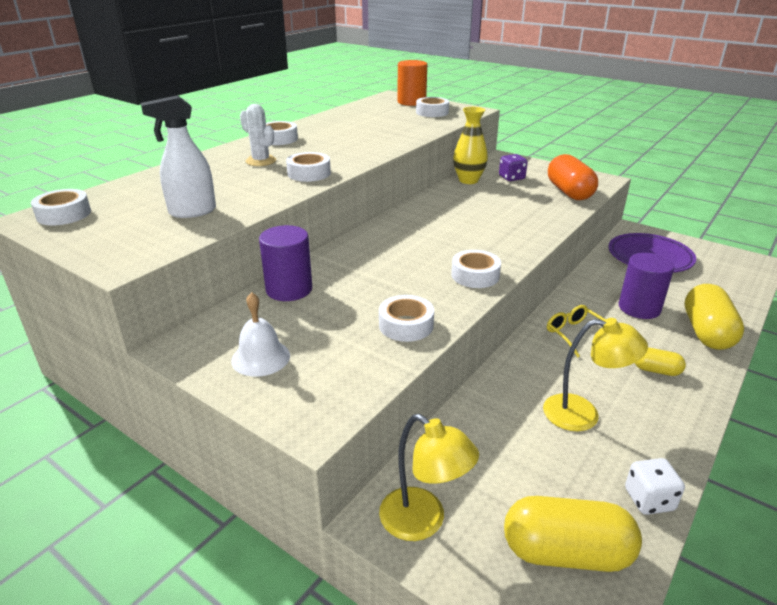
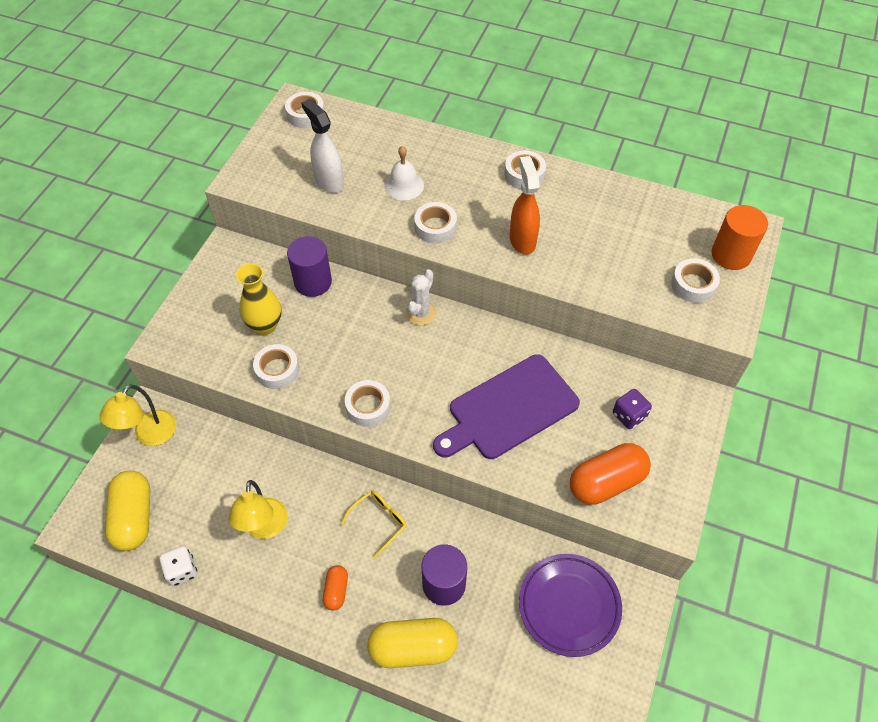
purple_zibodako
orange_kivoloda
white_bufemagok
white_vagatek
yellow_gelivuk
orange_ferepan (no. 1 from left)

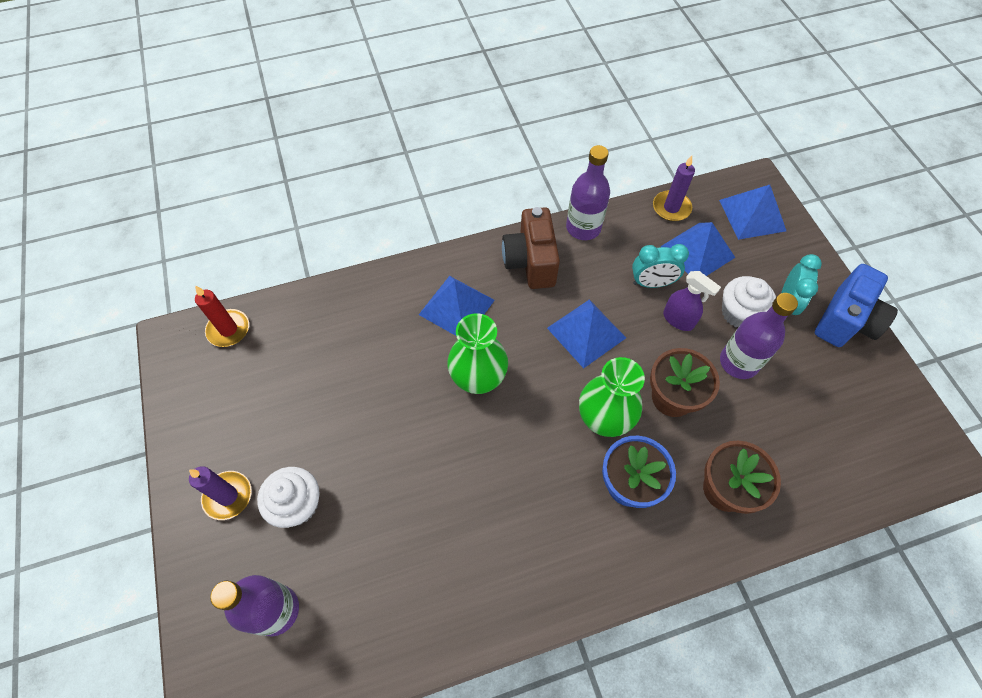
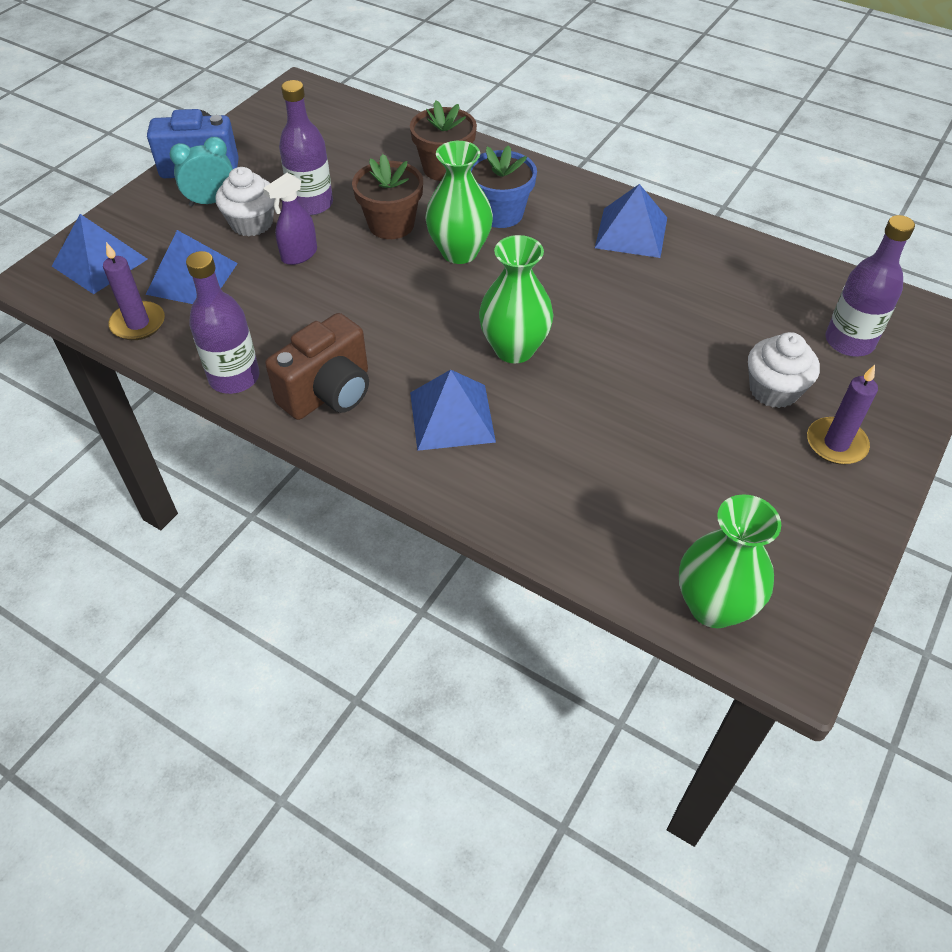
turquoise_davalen (no. 1 from left in the first image)
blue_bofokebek (no. 4 from left)
green_gelivuk (no. 3 from left)
purple_kivoloda

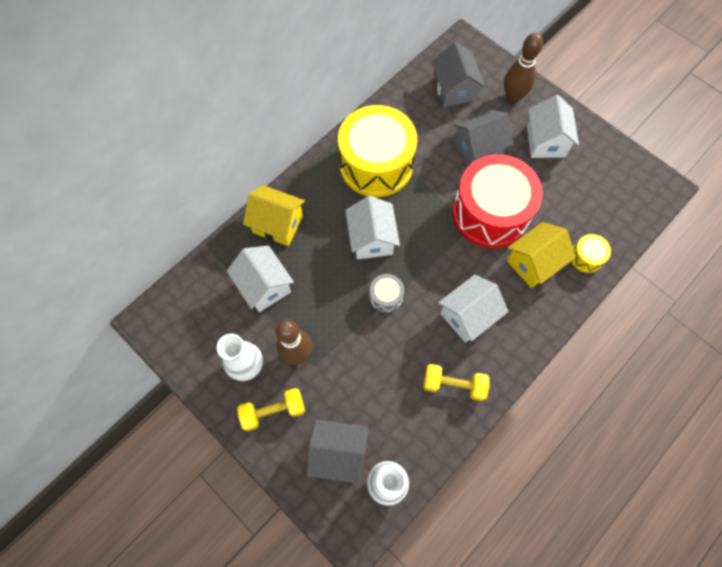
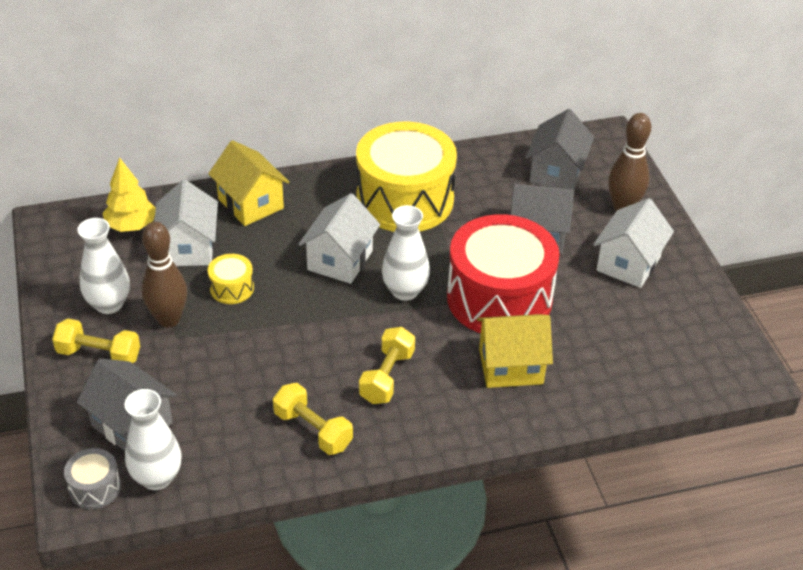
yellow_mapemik
white_gelivuk (no. 3 from left)
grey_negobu
yellow_negobu (no. 1 from left)
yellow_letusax (no. 3 from left)

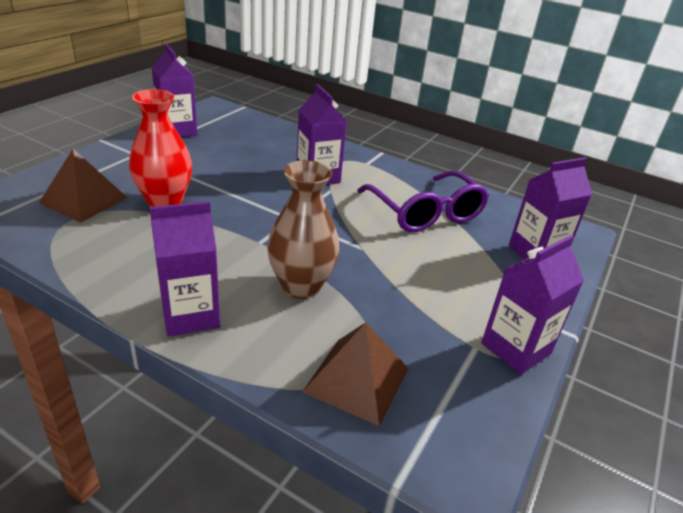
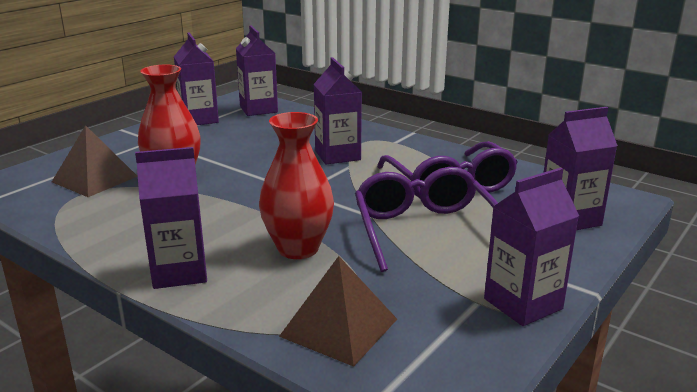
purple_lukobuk (no. 3 from left)
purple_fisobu (no. 1 from left)
red_gelivuk (no. 2 from left)

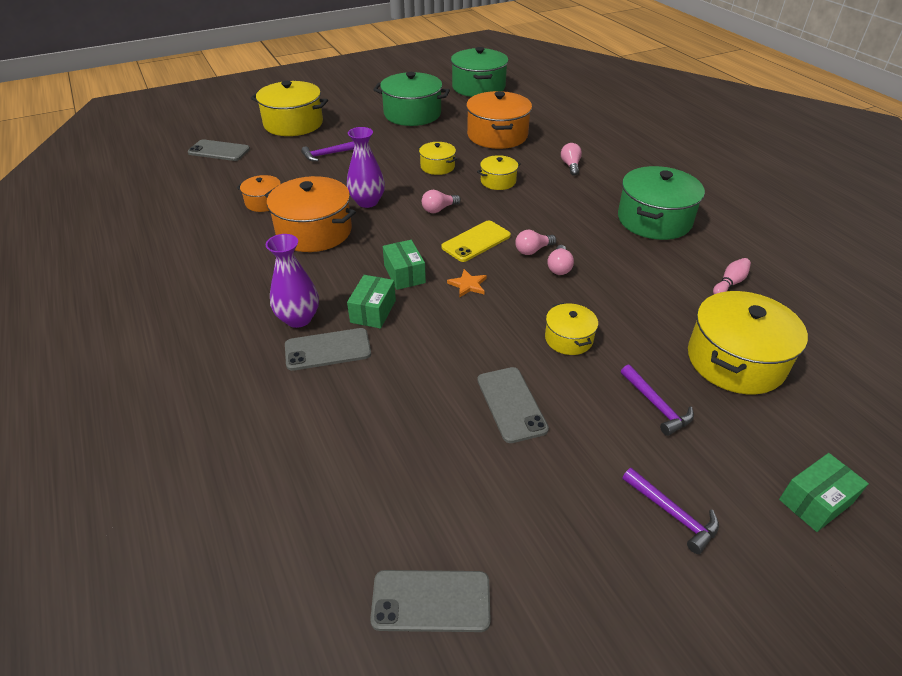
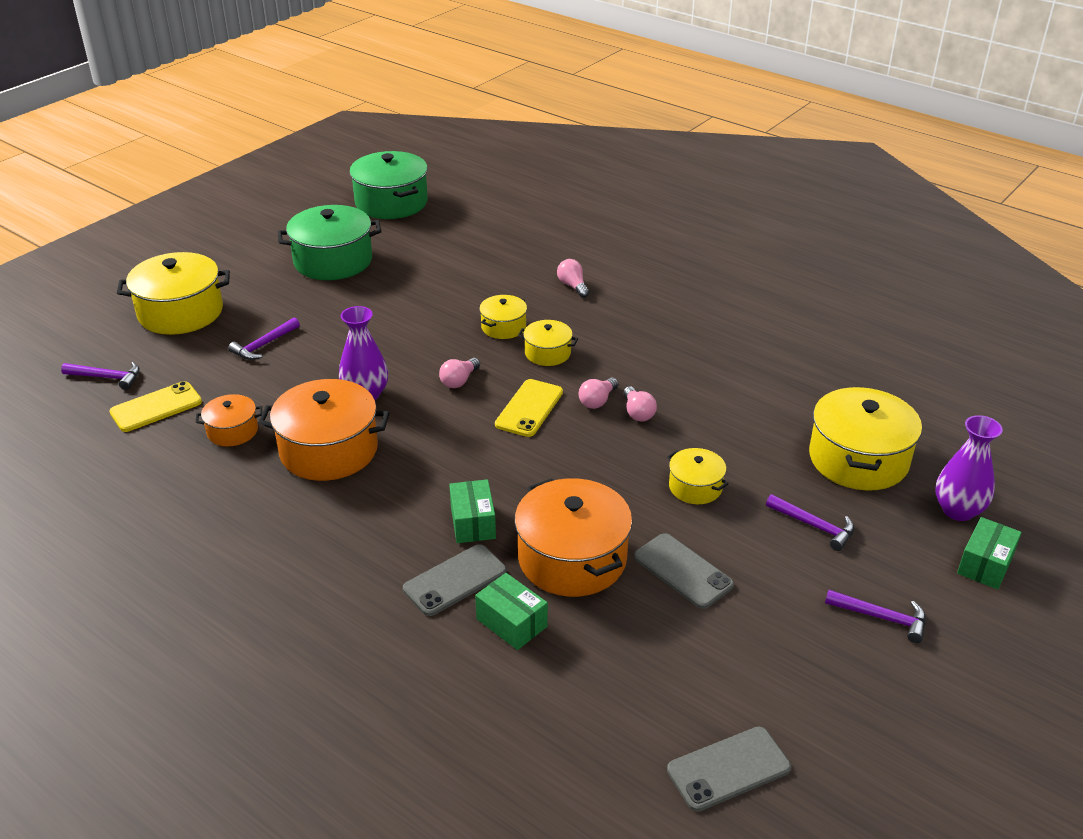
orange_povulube
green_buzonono (no. 3 from left in the first image)
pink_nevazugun
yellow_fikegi (no. 1 from left)
purple_gelivuk (no. 2 from left)
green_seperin (no. 2 from left)
yellow_buzonono (no. 3 from left)
orange_buzonono (no. 3 from left)
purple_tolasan (no. 1 from left)

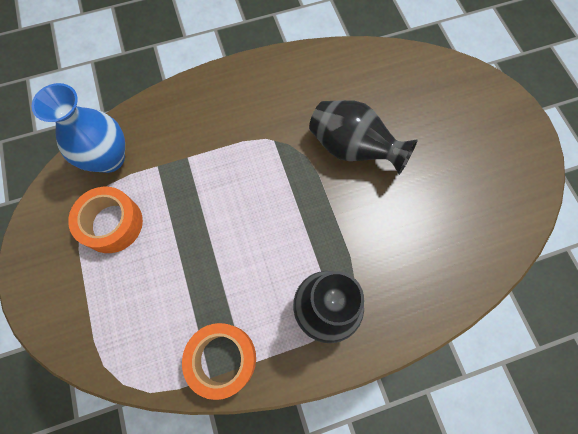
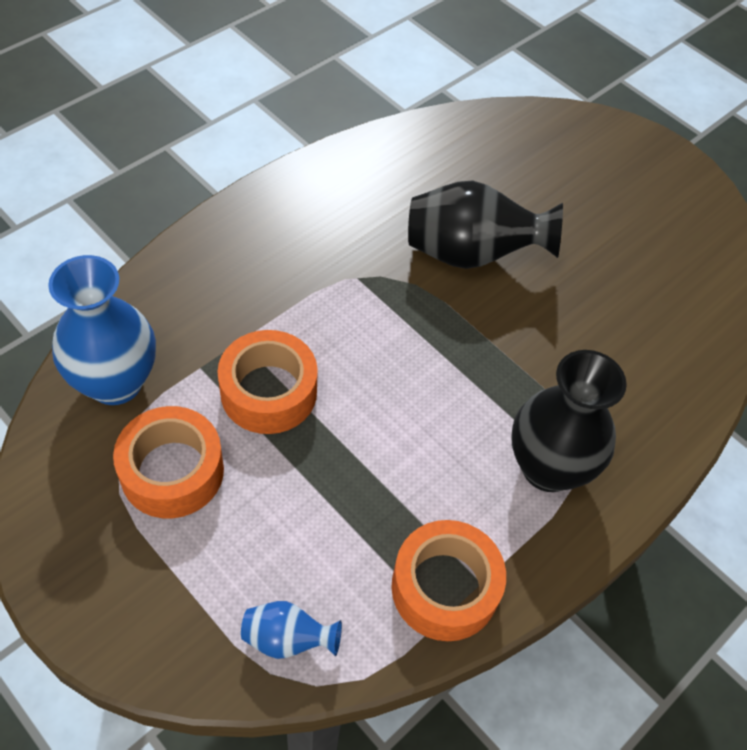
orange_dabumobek (no. 2 from left)
blue_gelivuk (no. 2 from left)

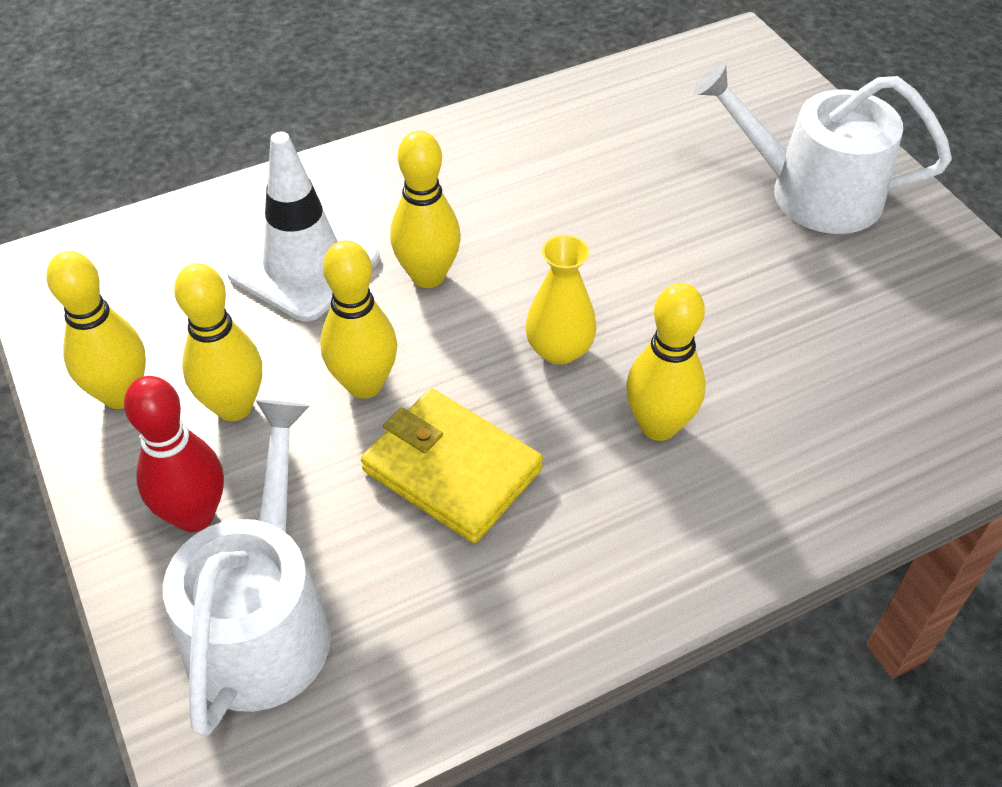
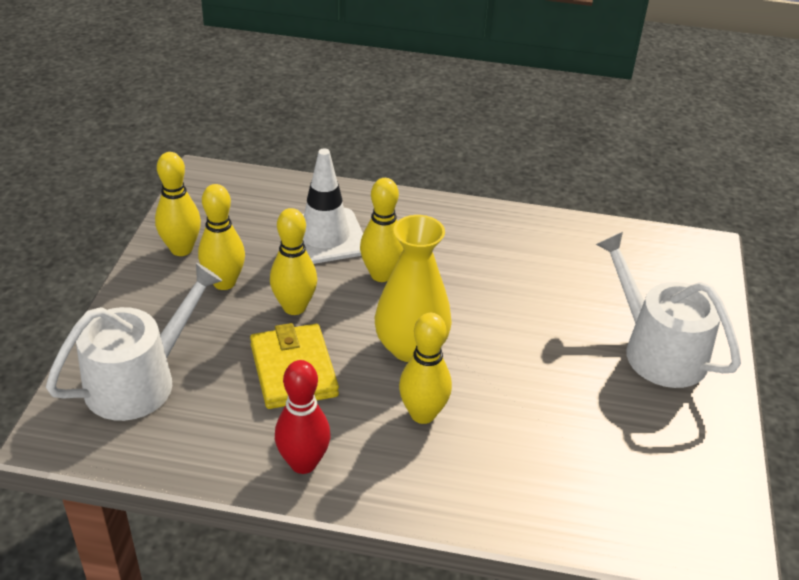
red_nevazugun
yellow_gelivuk

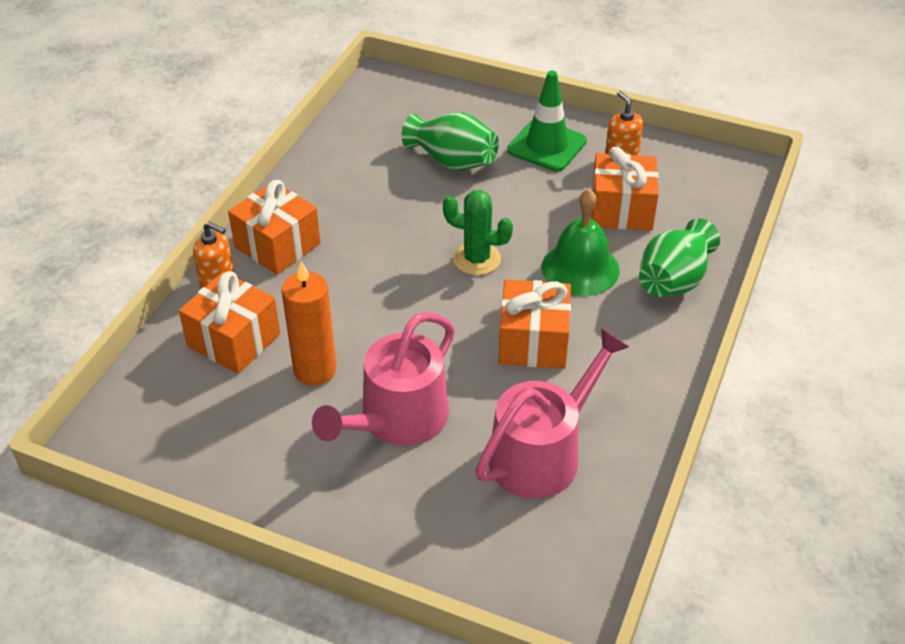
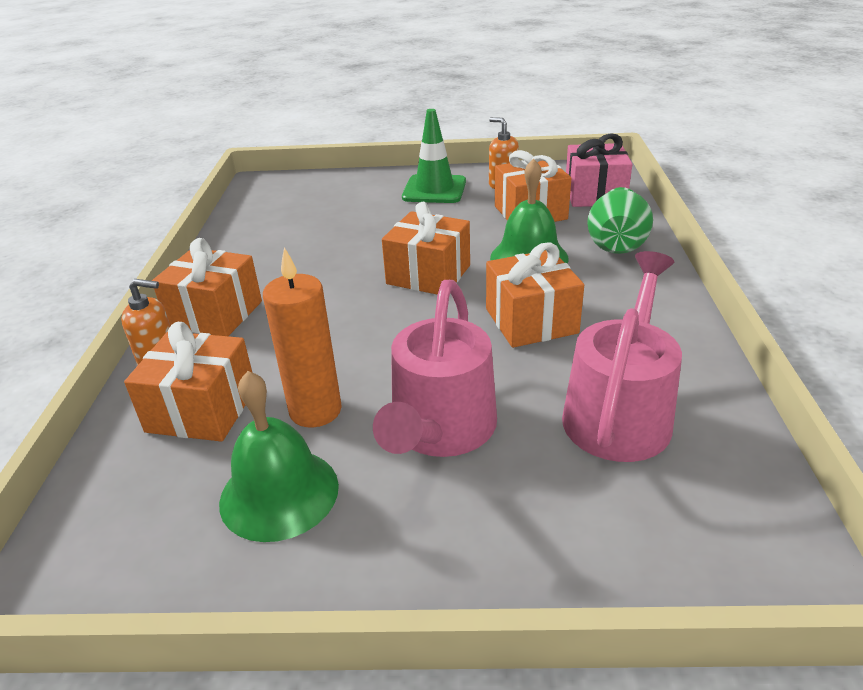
green_gelivuk (no. 1 from left in the first image)
green_bufemagok (no. 1 from left)
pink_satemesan
orange_satemesan (no. 3 from left)

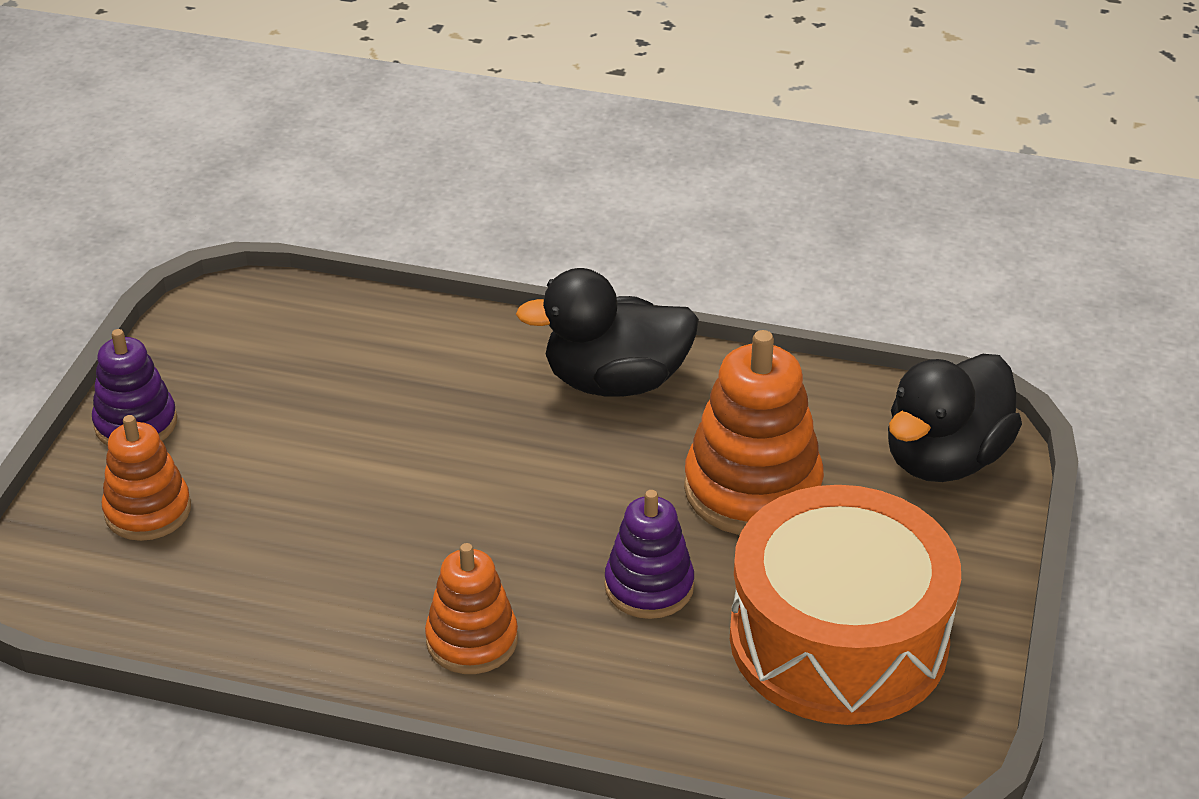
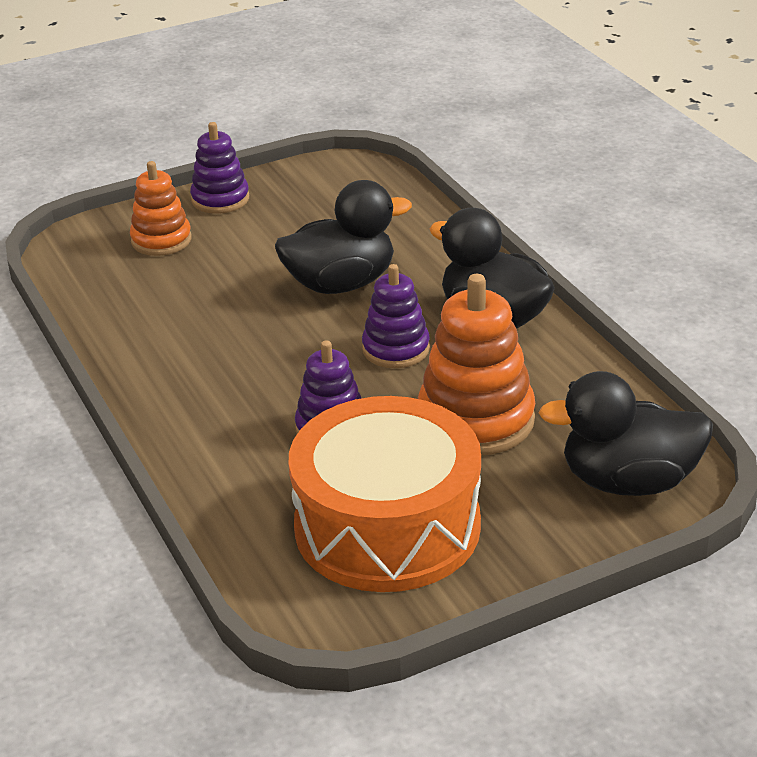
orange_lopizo (no. 2 from left in the first image)
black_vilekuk (no. 1 from left)
purple_lopizo (no. 3 from left)

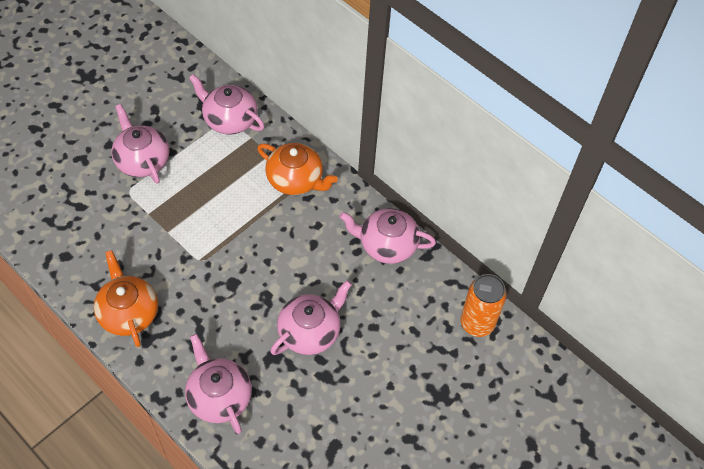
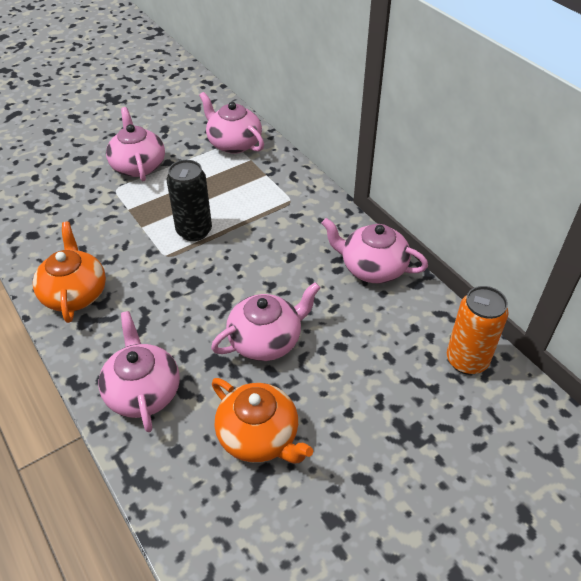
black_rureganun
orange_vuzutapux (no. 2 from left)

